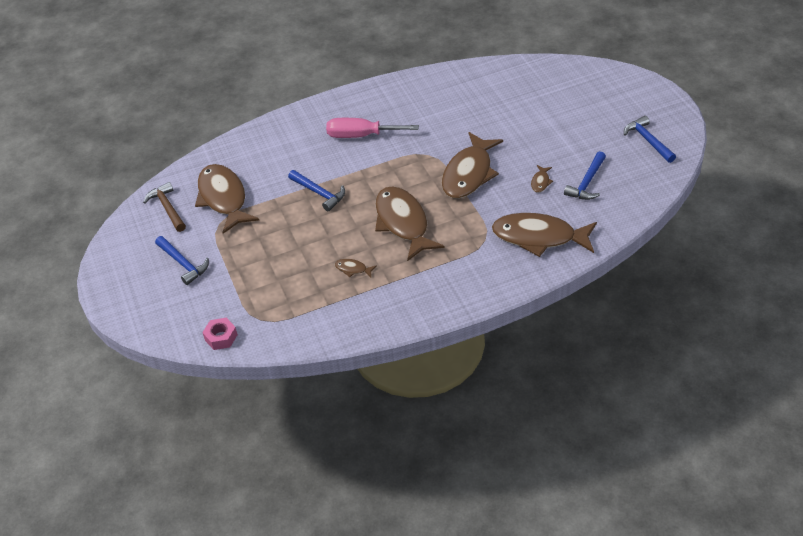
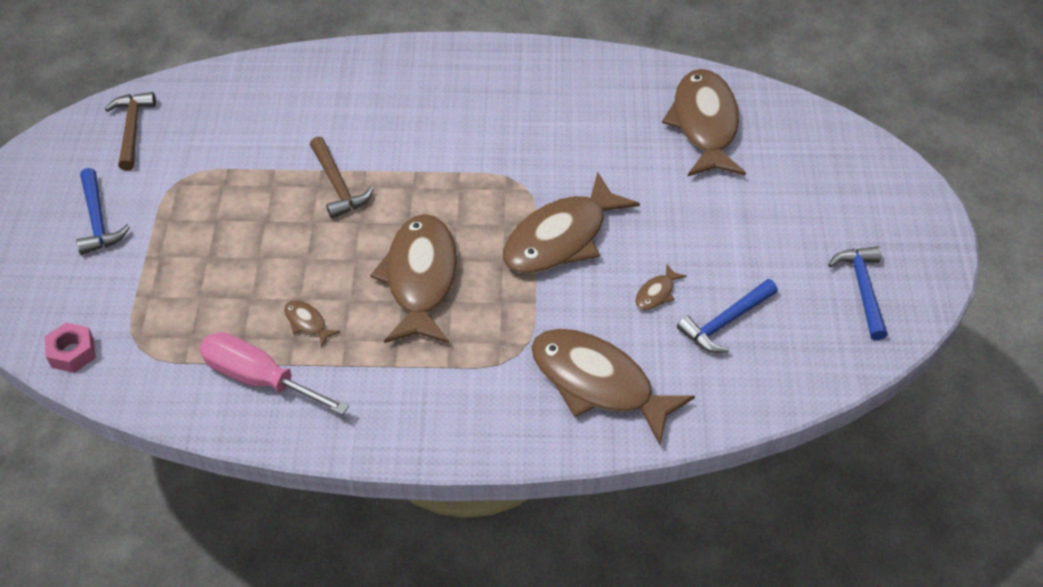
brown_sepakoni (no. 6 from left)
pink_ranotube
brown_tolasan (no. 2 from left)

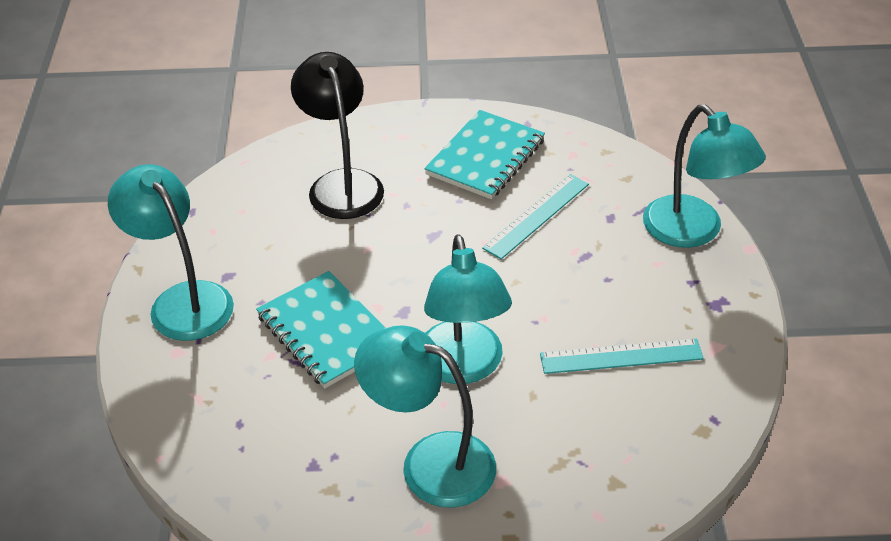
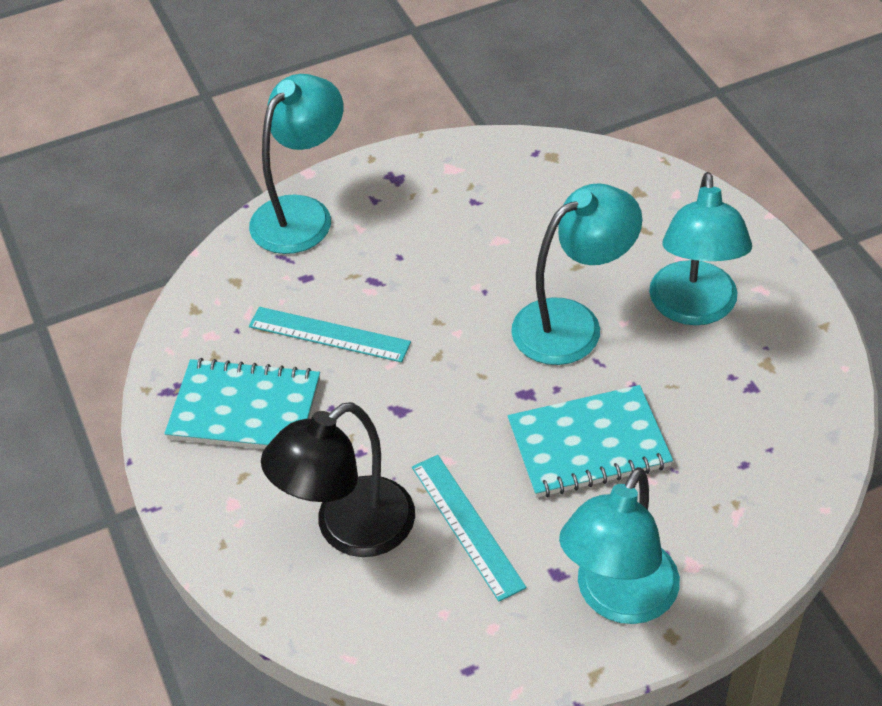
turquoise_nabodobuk (no. 2 from left)
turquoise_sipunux (no. 2 from left)

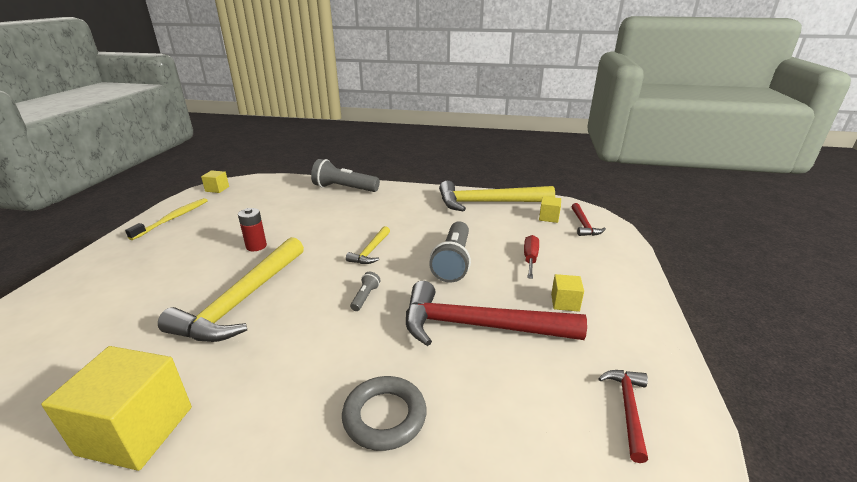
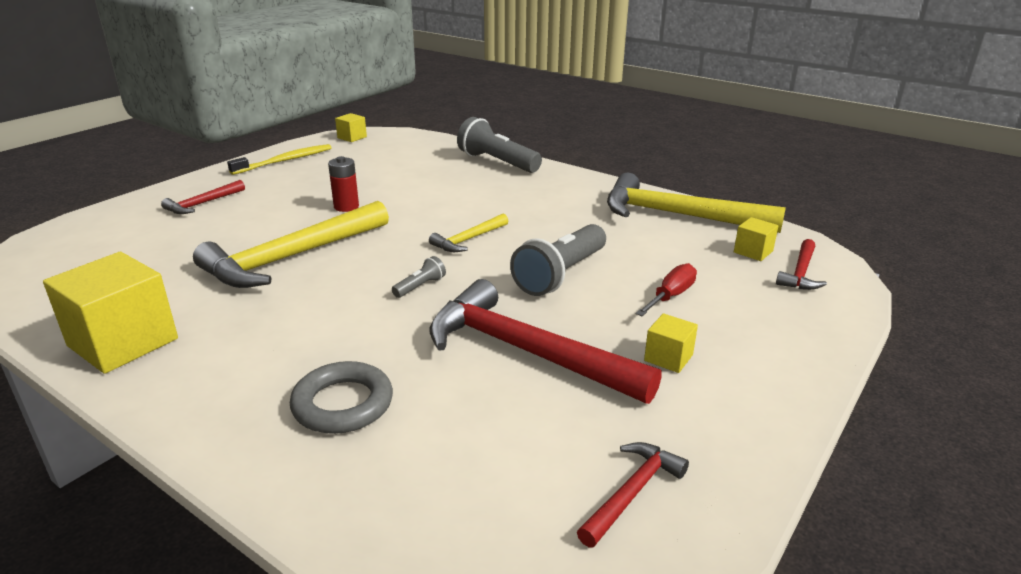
red_tolasan (no. 1 from left)

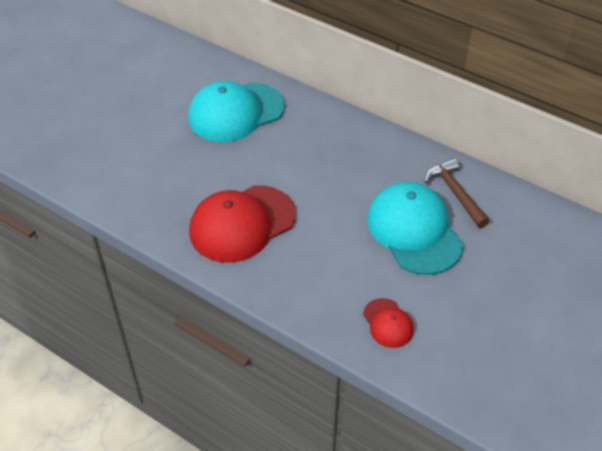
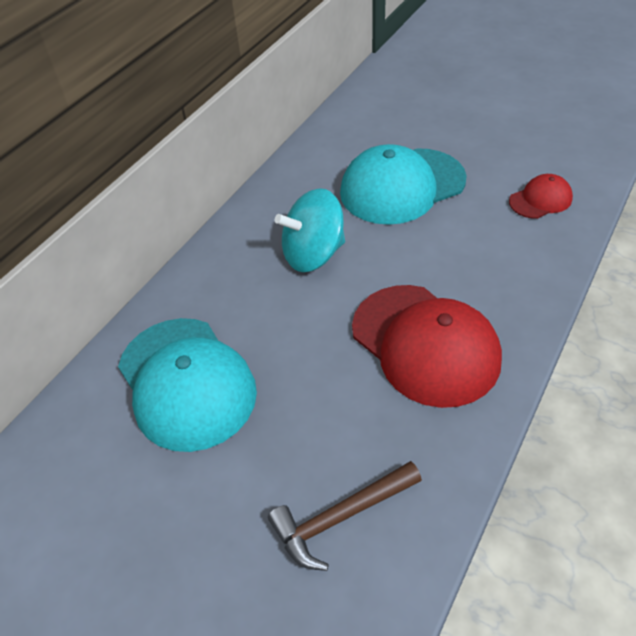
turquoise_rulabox
brown_tolasan

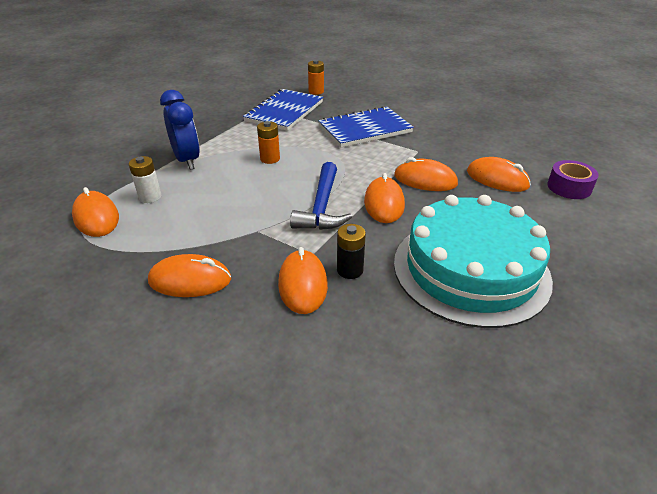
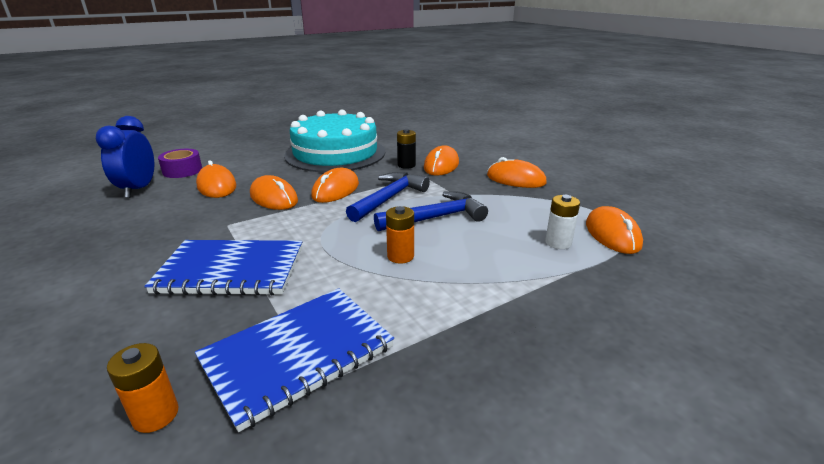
blue_tolasan (no. 2 from left)
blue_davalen

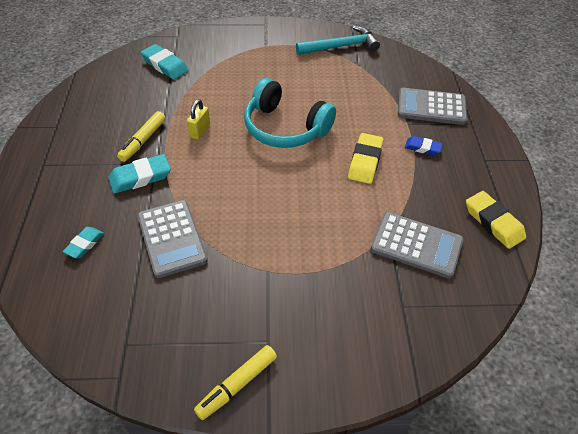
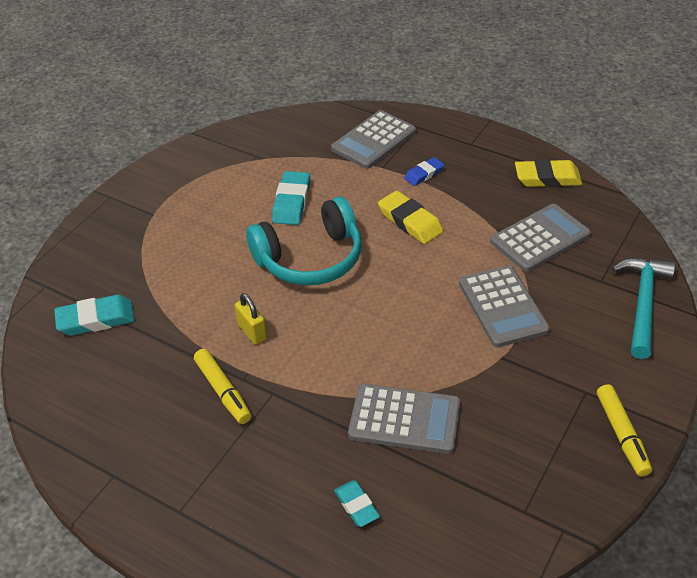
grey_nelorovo (no. 3 from left)
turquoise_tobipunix (no. 2 from left)
turquoise_tolasan

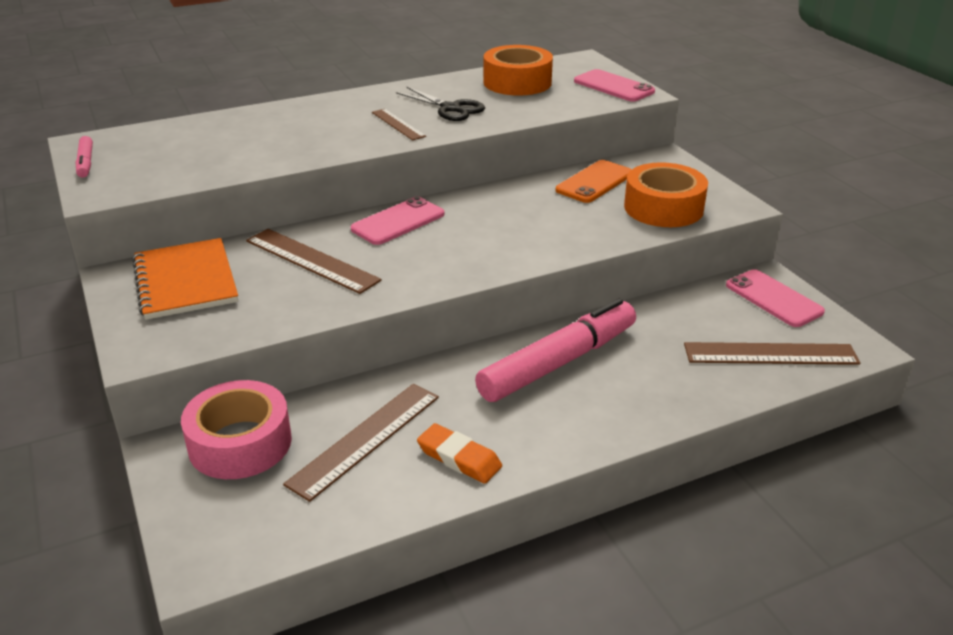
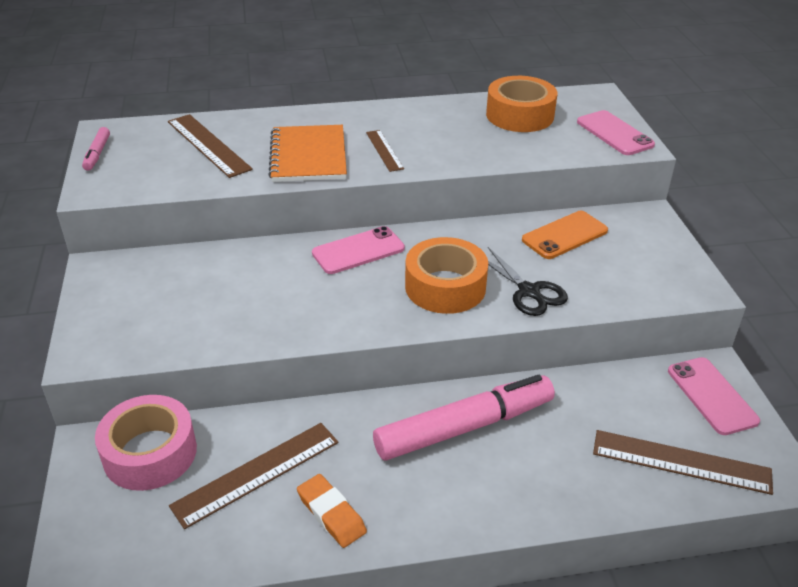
orange_sipunux
brown_nabodobuk (no. 1 from left)
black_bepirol
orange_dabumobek (no. 1 from left)

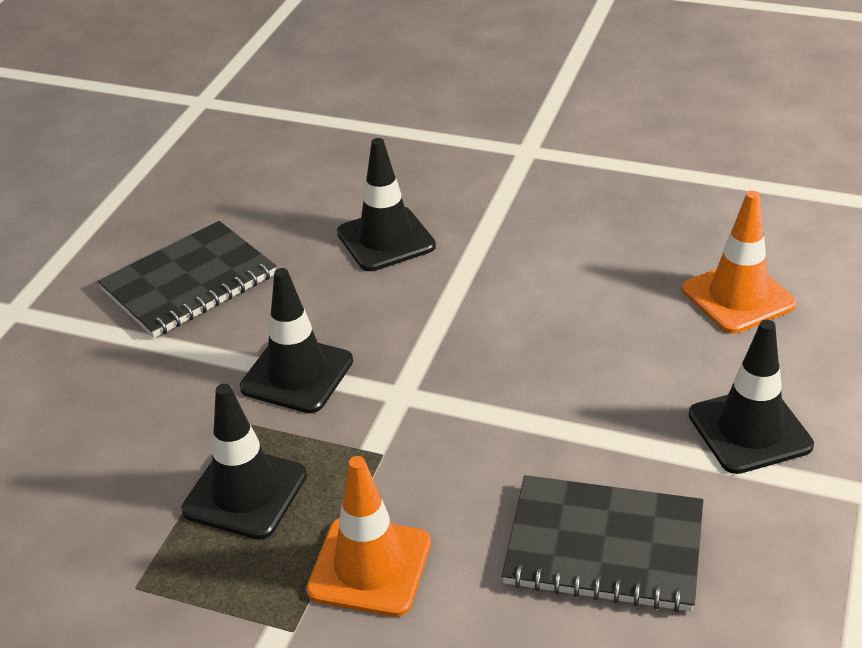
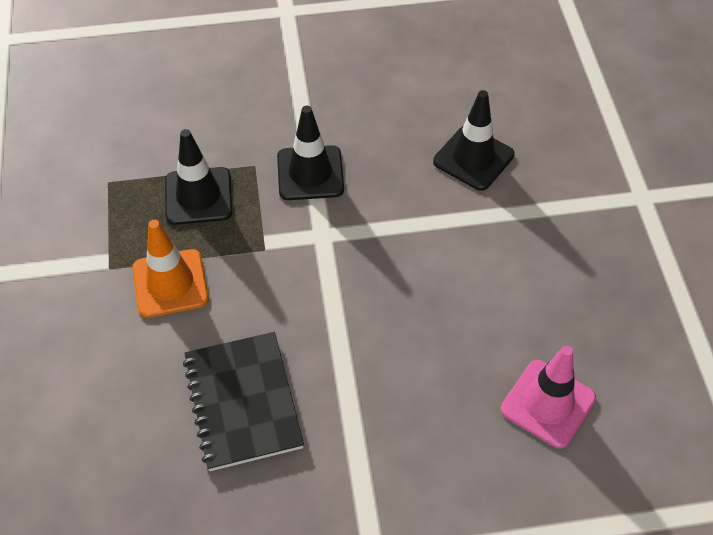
black_sipunux (no. 1 from left in the first image)
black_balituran (no. 4 from left in the first image)
pink_balituran

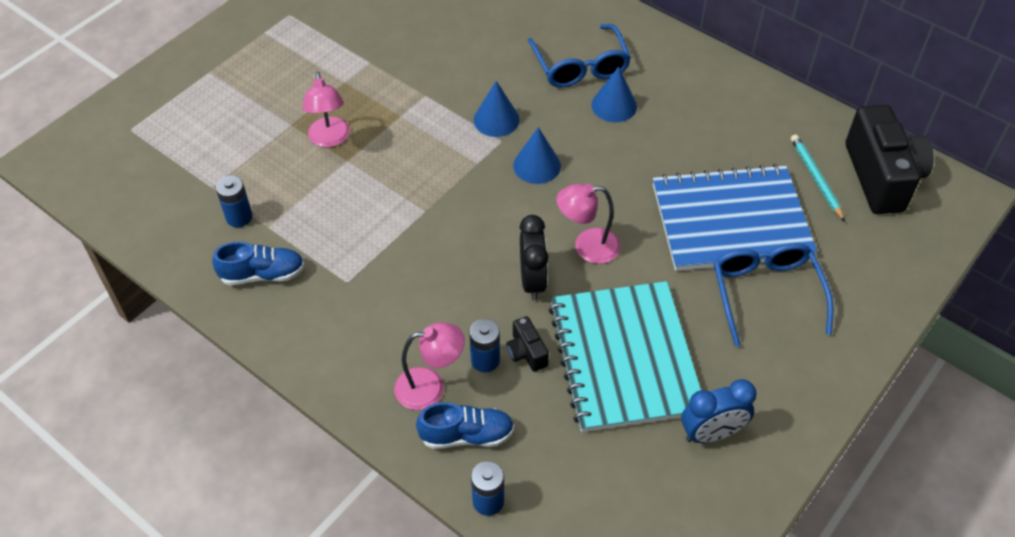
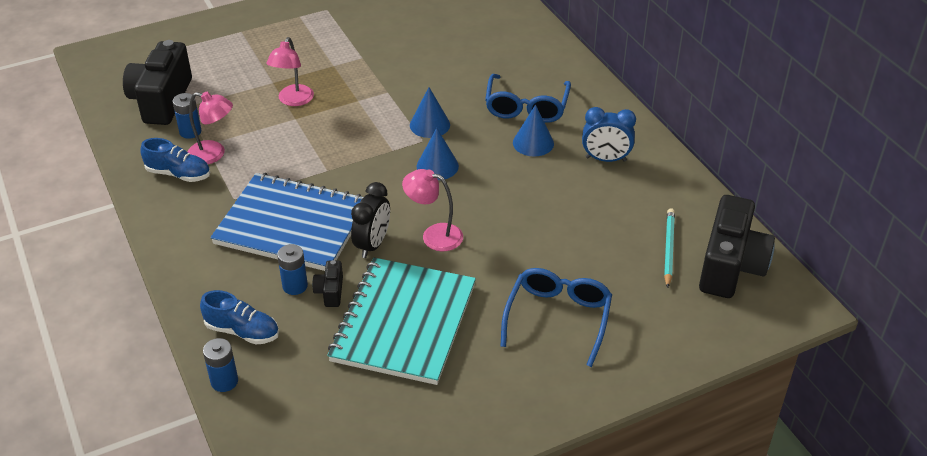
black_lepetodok (no. 1 from left)
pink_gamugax (no. 1 from left)
blue_sipunux
blue_davalen

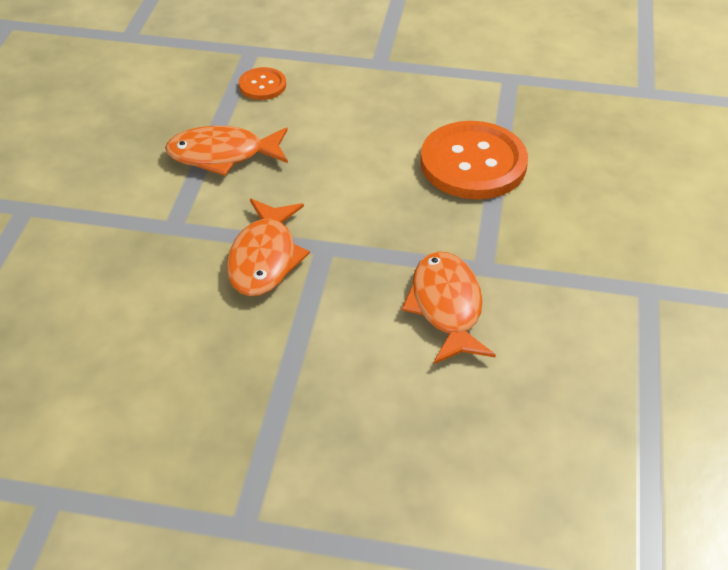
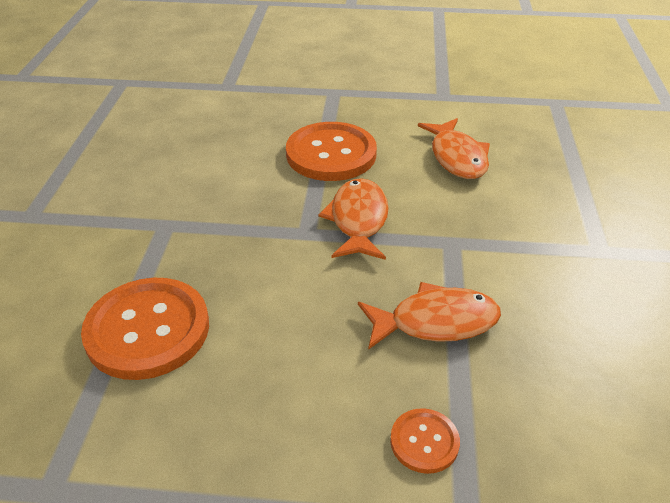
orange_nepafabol (no. 2 from left)
orange_sepakoni (no. 3 from left)

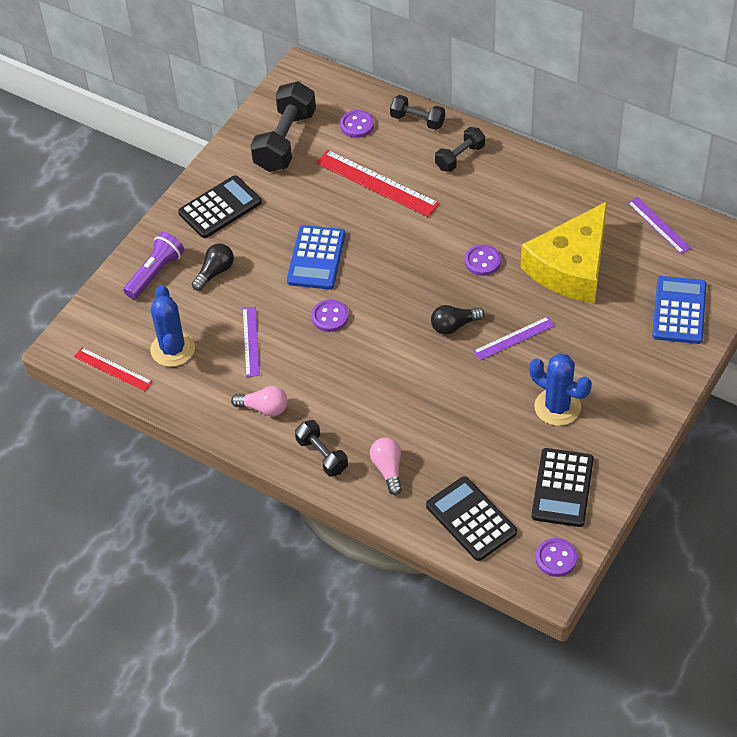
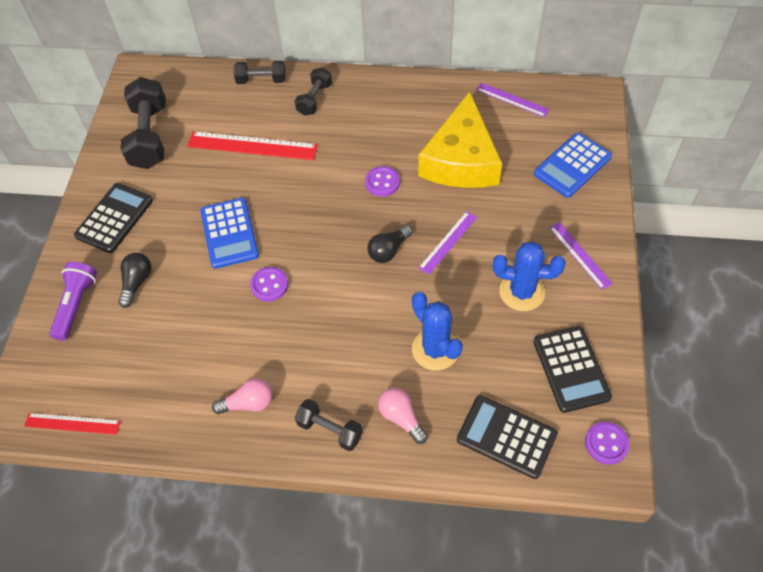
purple_nepafabol (no. 2 from left in the first image)
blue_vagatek (no. 1 from left)
purple_nabodobuk (no. 3 from left)
blue_nelorovo (no. 2 from left)

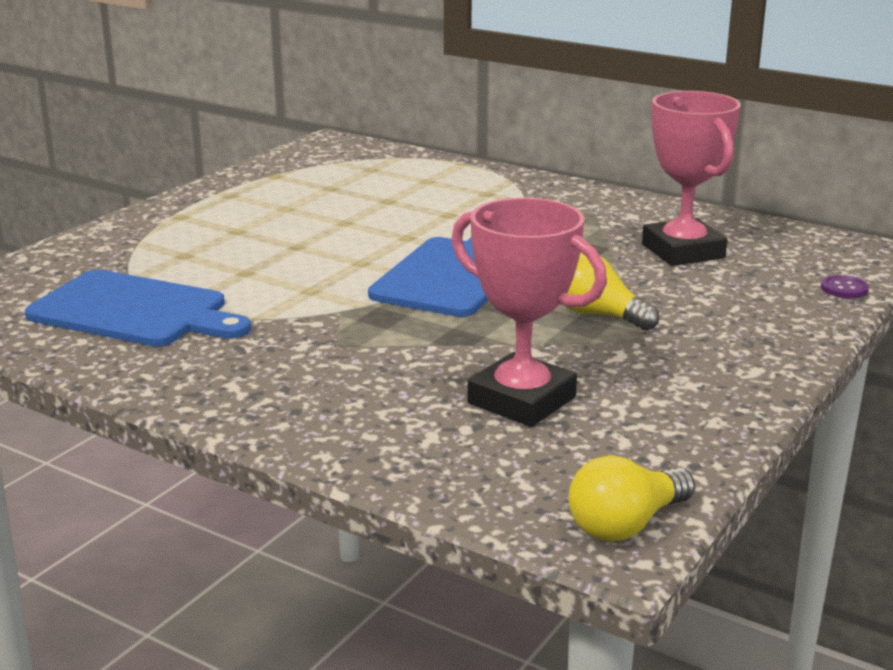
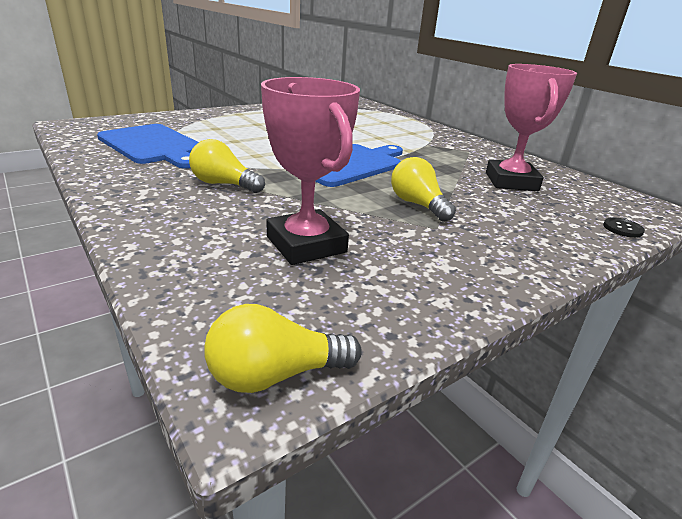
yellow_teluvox (no. 1 from left)
black_nepafabol

